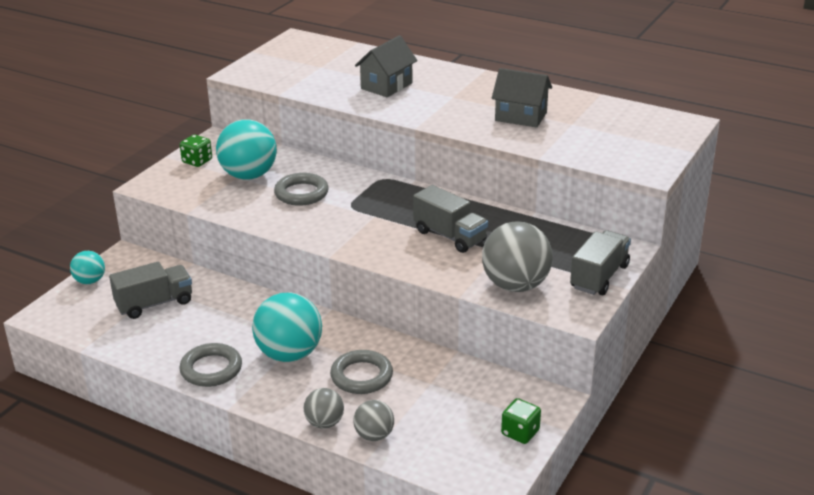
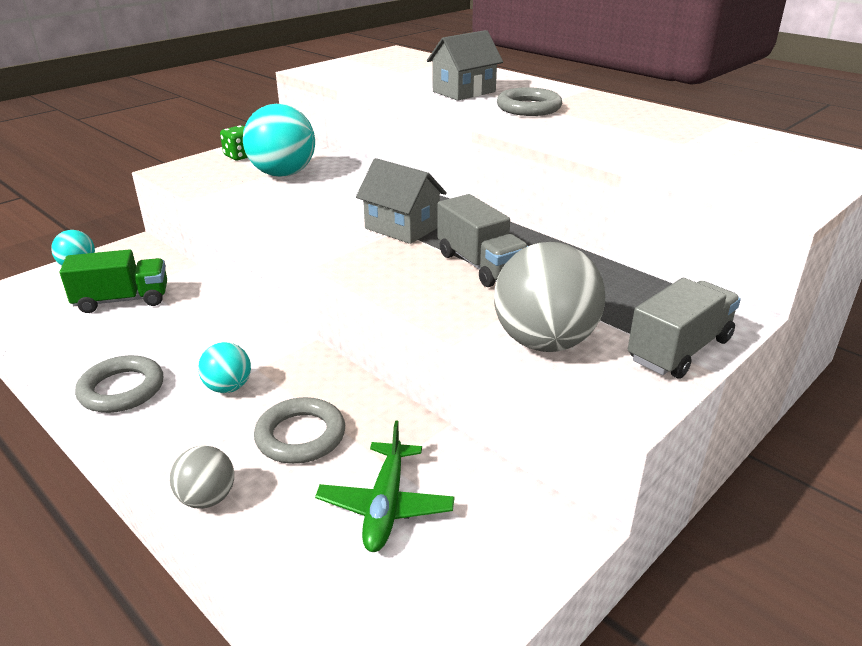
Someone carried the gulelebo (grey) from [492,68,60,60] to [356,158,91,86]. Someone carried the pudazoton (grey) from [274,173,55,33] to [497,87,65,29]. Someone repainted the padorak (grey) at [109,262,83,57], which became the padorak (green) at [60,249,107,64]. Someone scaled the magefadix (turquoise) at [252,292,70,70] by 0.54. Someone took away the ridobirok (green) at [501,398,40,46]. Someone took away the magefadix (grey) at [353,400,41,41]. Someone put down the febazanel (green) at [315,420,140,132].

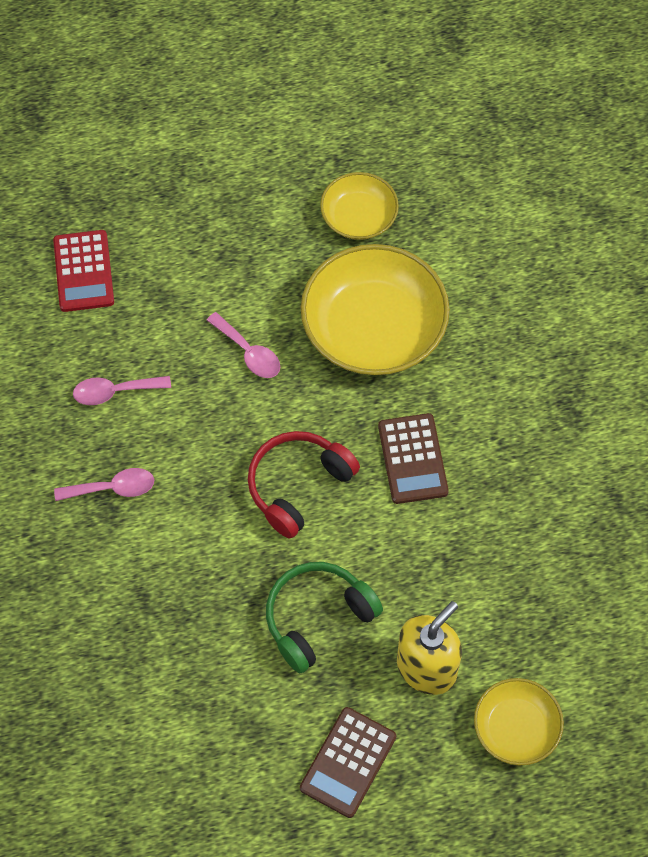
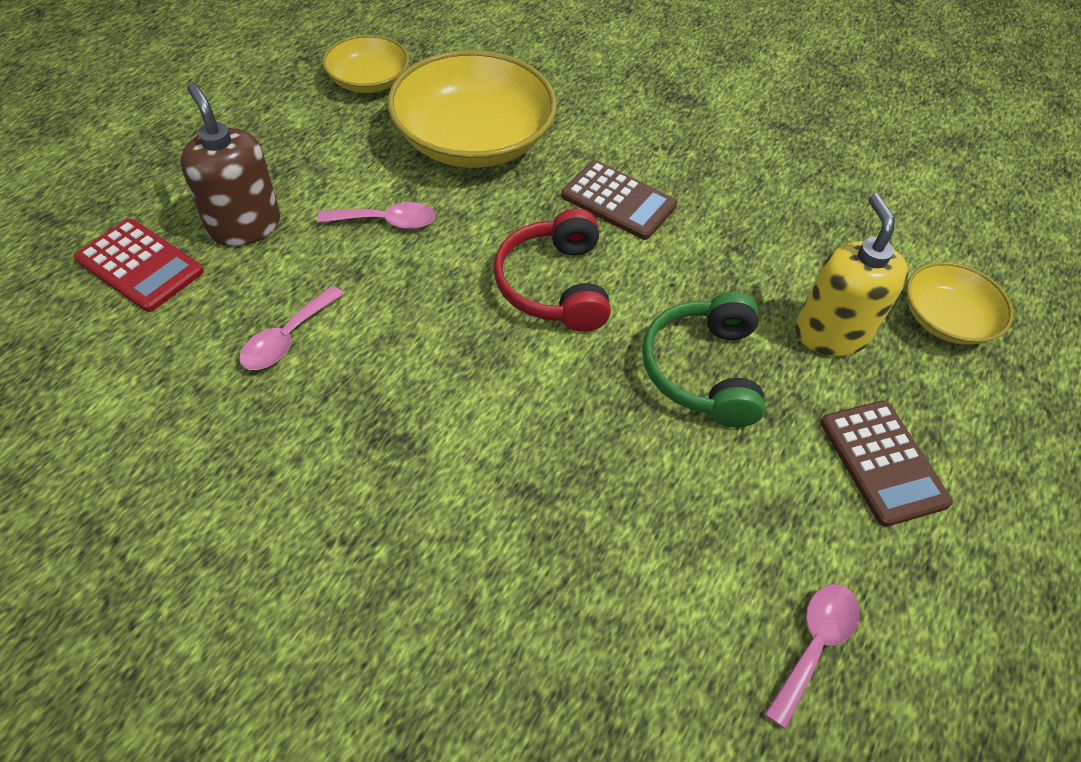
Someone carried the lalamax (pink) from [54,468,101,33] to [765,584,95,145]. Someone put down the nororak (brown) at [180,83,100,163].

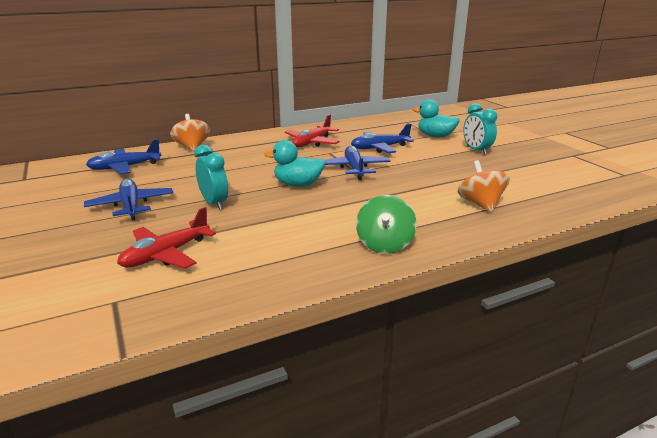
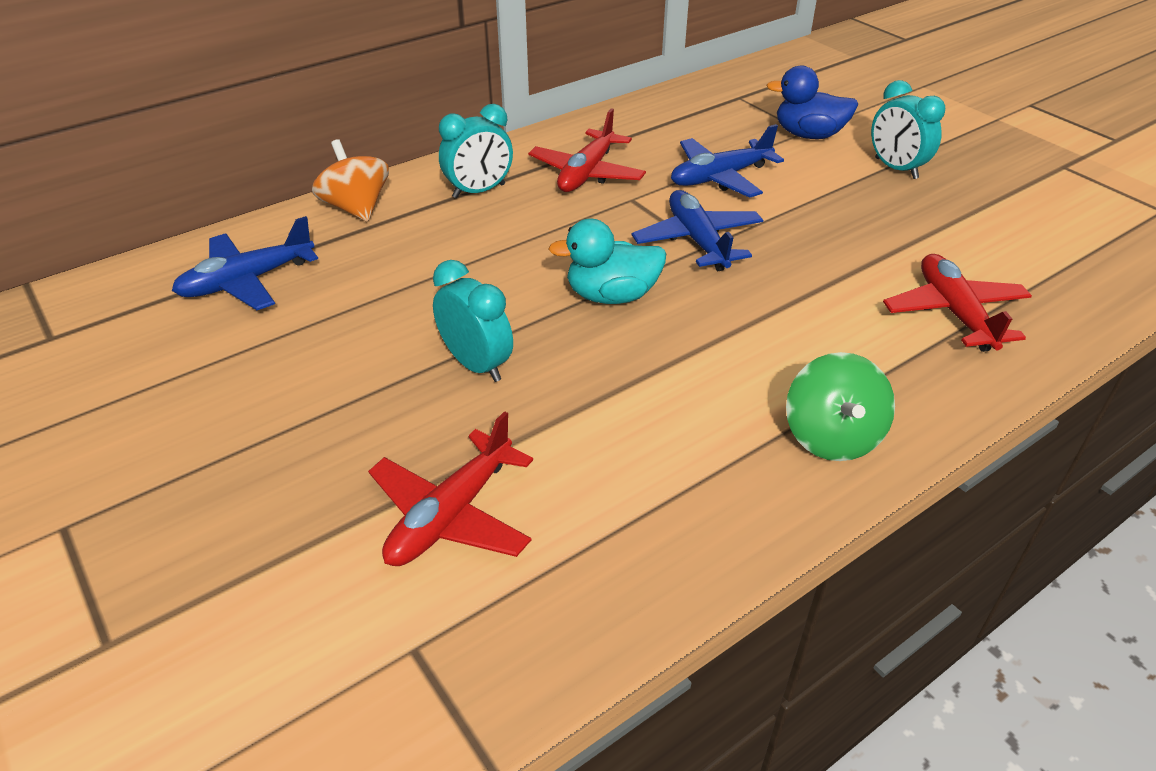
Someone repainted the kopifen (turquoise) at [412,99,48,39], which became the kopifen (blue) at [766,66,92,73]. Someone swapped the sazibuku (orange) at [458,160,52,52] for the febazanel (red) at [883,254,149,98]. Someone took away the febazanel (blue) at [84,178,89,42]. Someone put down the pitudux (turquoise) at [439,104,74,94].

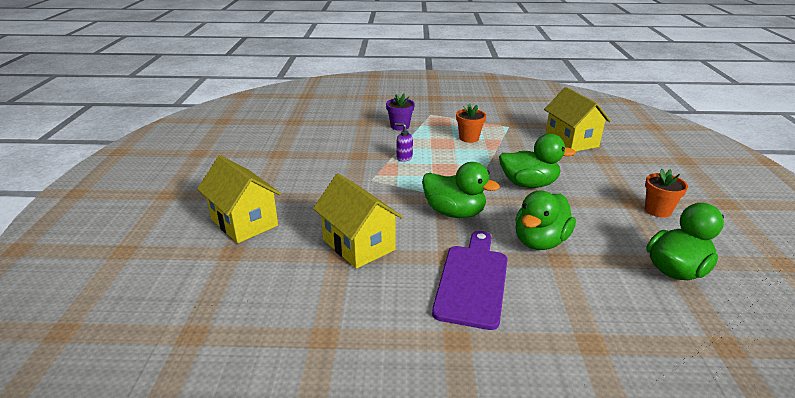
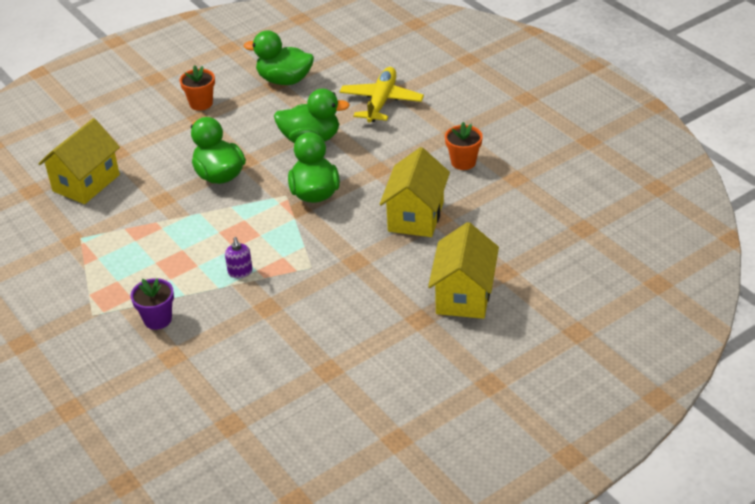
Someone carried the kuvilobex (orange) from [456,104,30,39] to [445,122,38,48]. Someone took away the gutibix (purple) at [432,231,76,99]. Someone put down the febazanel (yellow) at [340,67,84,56].

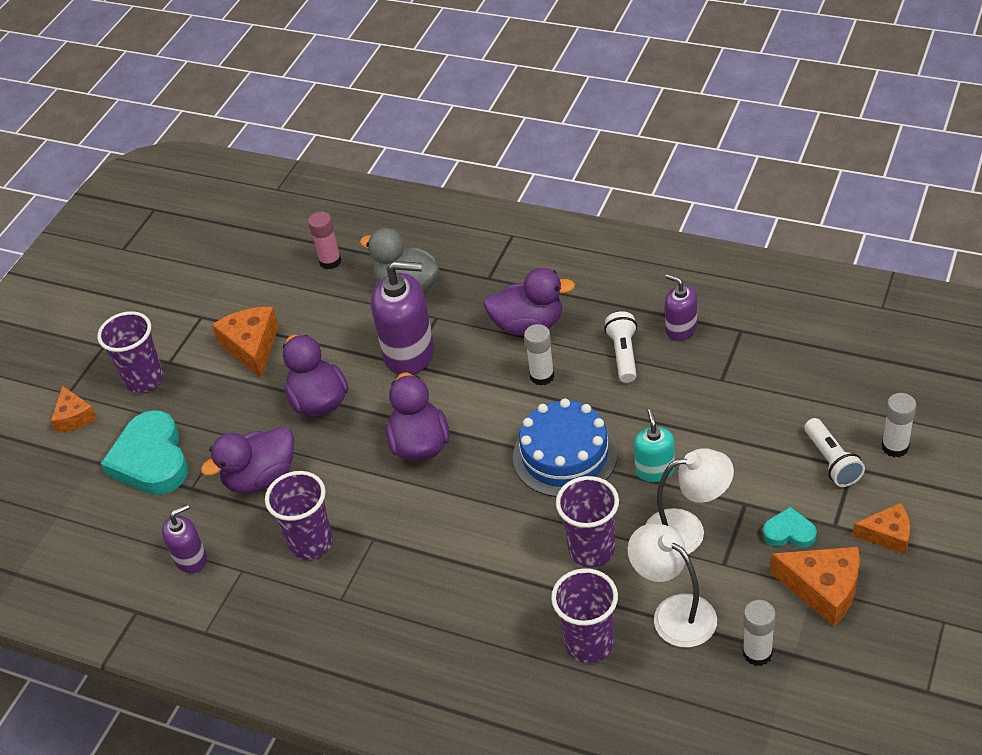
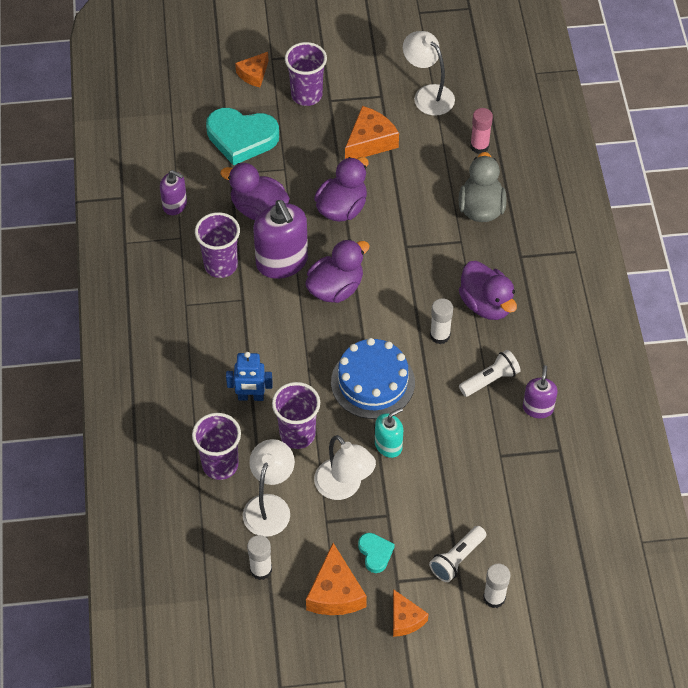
Someone carried the nororak (purple) from [371,261,63,114] to [253,200,55,79]. Someone rotated the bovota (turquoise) at [101,410,87,85] by 120 degrees counterclockwise. Someone put down the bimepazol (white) at [403,31,52,85]. Someone put down the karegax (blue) at [226,352,47,49].

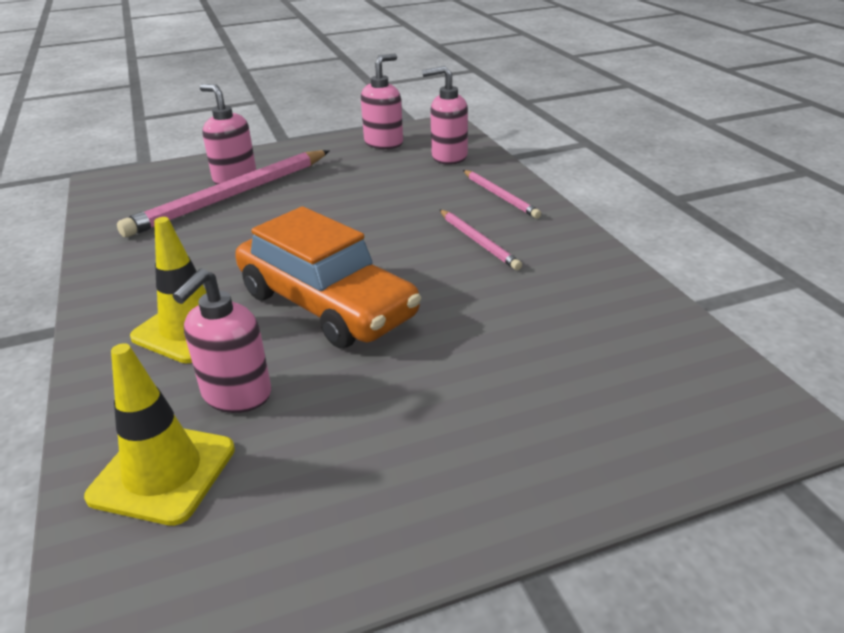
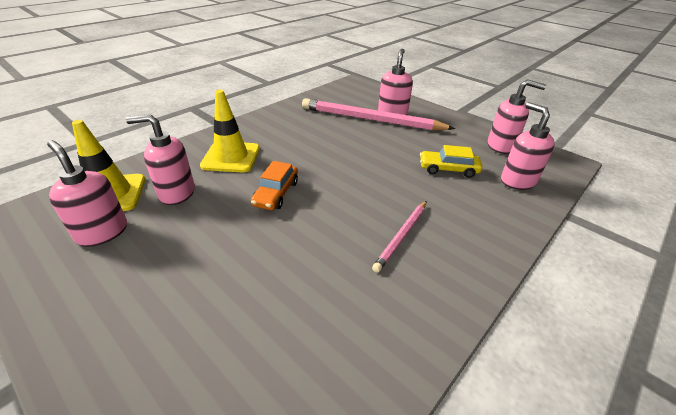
Someone took away the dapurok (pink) at [463,170,78,48]. Someone scaled the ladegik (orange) at [235,206,186,142] by 0.48. Someone put down the nororak (pink) at [47,140,80,107]. Someone put down the ladegik (yellow) at [420,145,62,33].

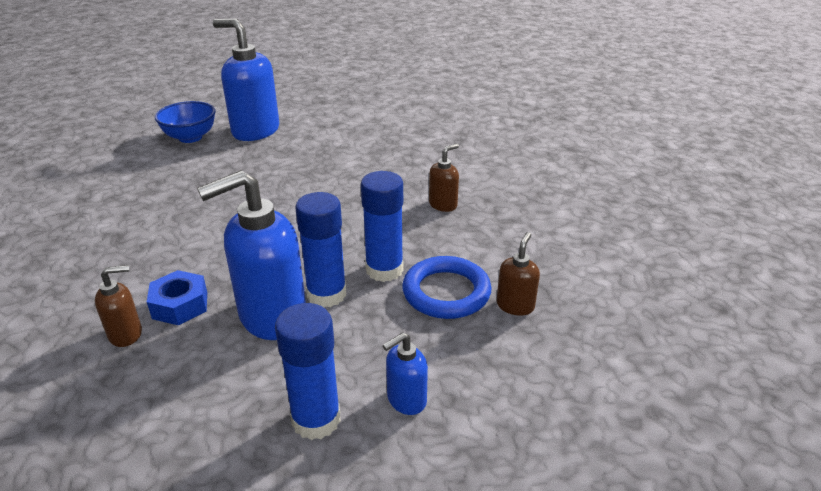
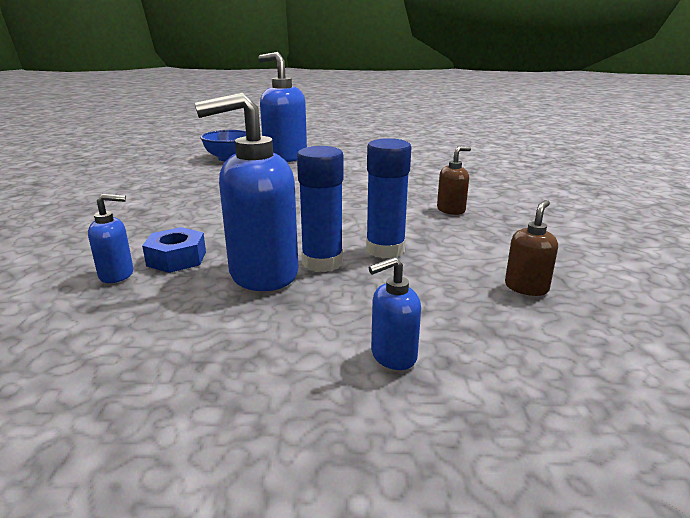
Someone took away the pudazoton (blue) at [402,256,89,63]. Someone repainted the nororak (brown) at [95,265,47,82], which became the nororak (blue) at [88,194,45,89]. Someone took away the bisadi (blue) at [275,303,66,137].

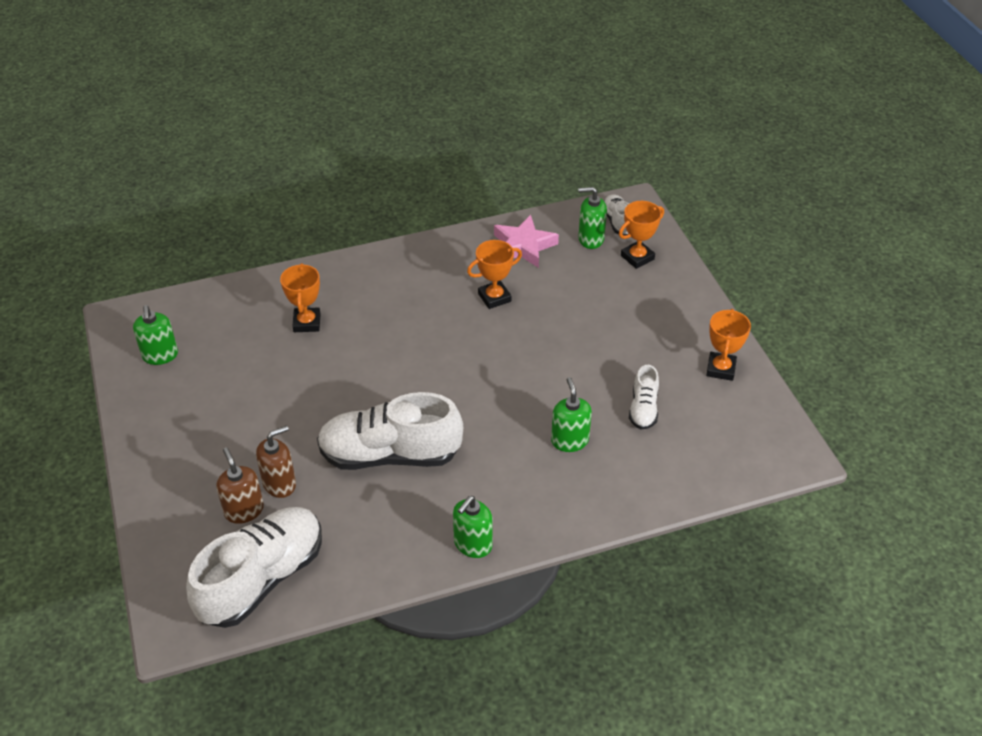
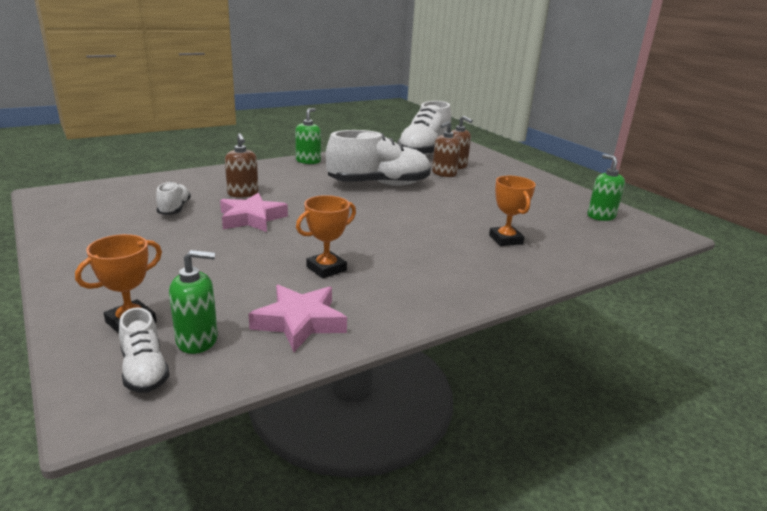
Someone took away the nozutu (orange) at [706,309,45,72]. Someone repainted the nororak (green) at [551,377,41,75], which became the nororak (brown) at [225,133,34,65]. Someone put down the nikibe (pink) at [220,193,68,39].

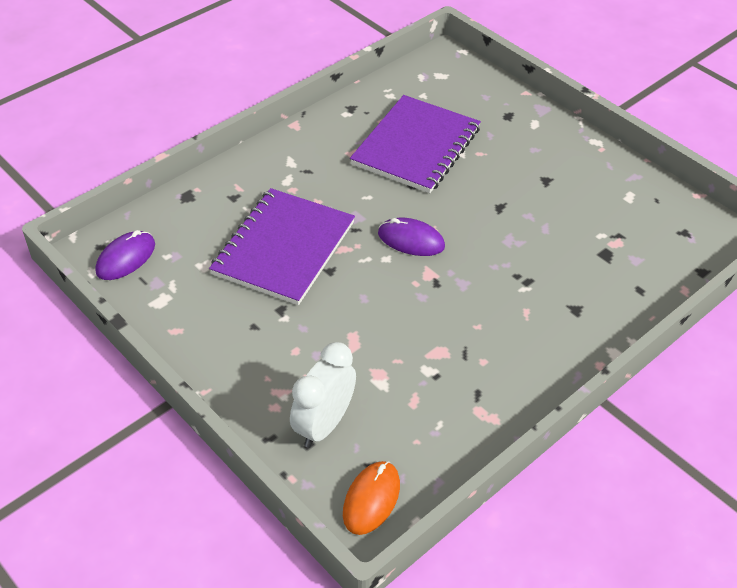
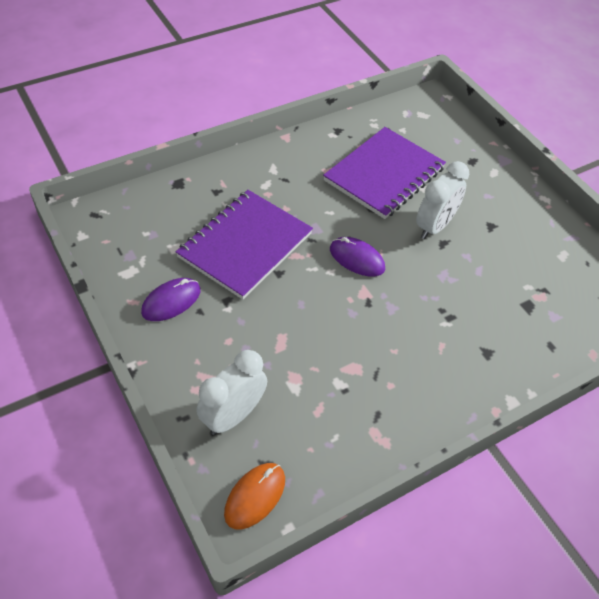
Someone carried the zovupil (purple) from [95,230,60,50] to [141,278,60,43]. Someone put down the pitudux (white) at [416,161,53,78].

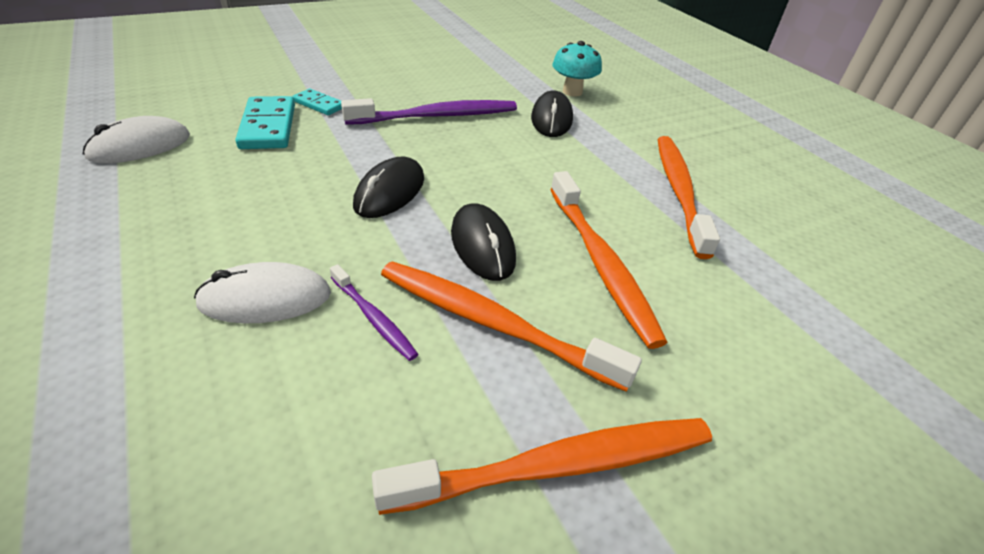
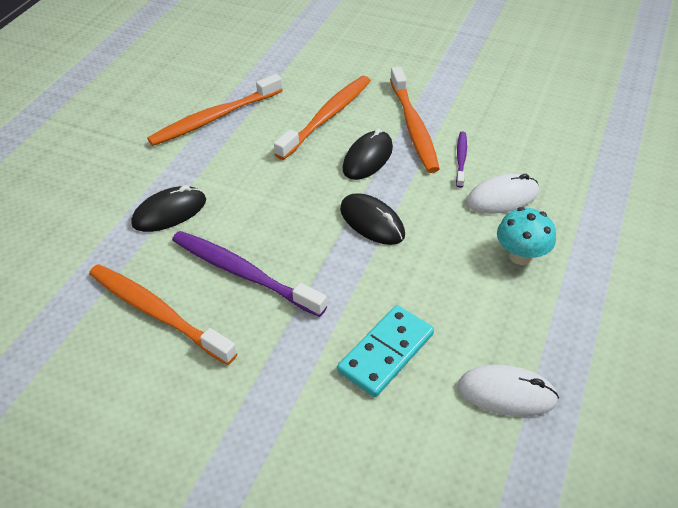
Someone carried the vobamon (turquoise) from [552,41,50,56] to [497,207,59,58]. Someone took away the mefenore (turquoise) at [292,89,50,26]. Someone rotated the zovupil (black) at [353,157,71,61] by 60 degrees clockwise. Someone rotated the zovupil (white) at [194,262,137,61] by 60 degrees counterclockwise. Someone carried the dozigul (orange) from [372,418,340,97] to [89,264,149,101].

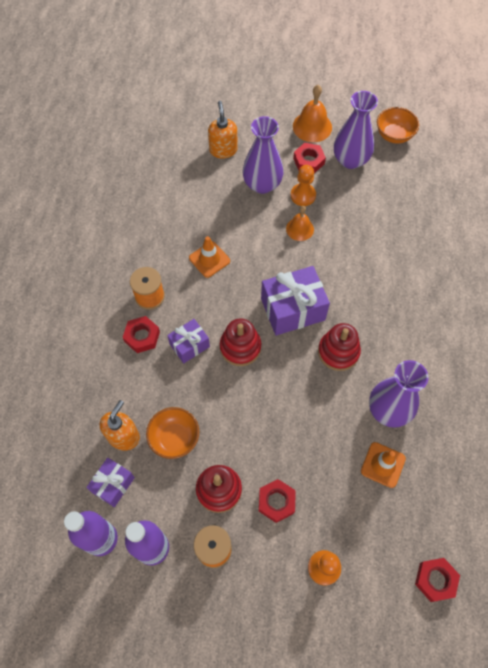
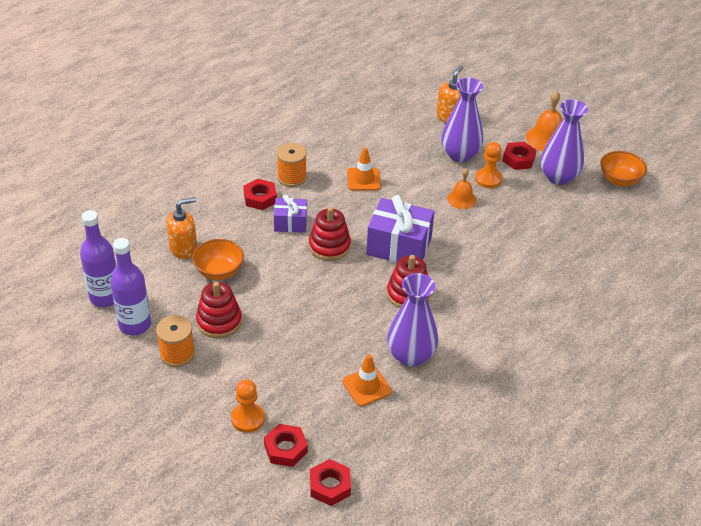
Someone took away the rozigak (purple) at [86,458,49,49]. Someone carried the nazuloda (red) from [259,479,37,44] to [264,424,44,43].

